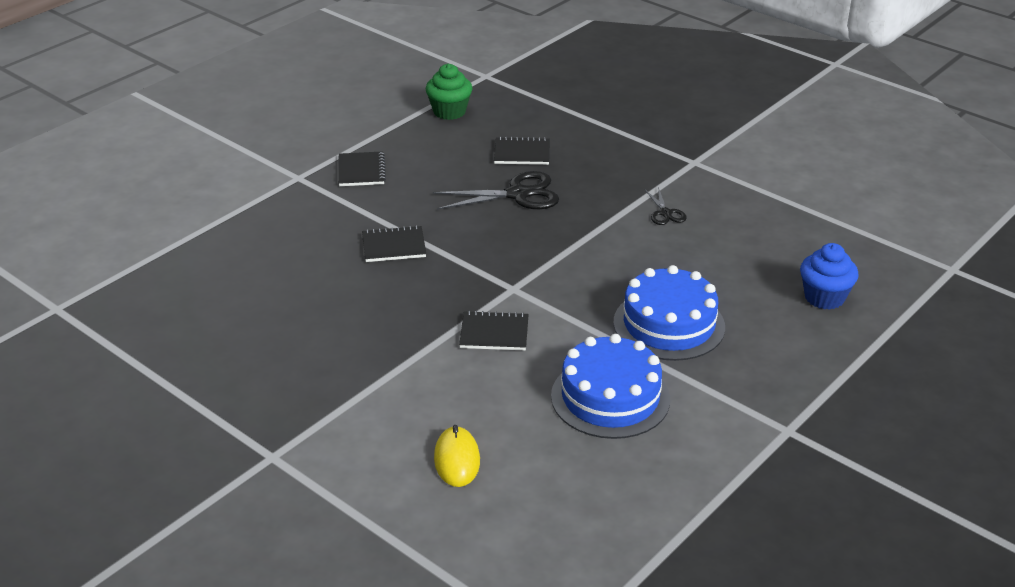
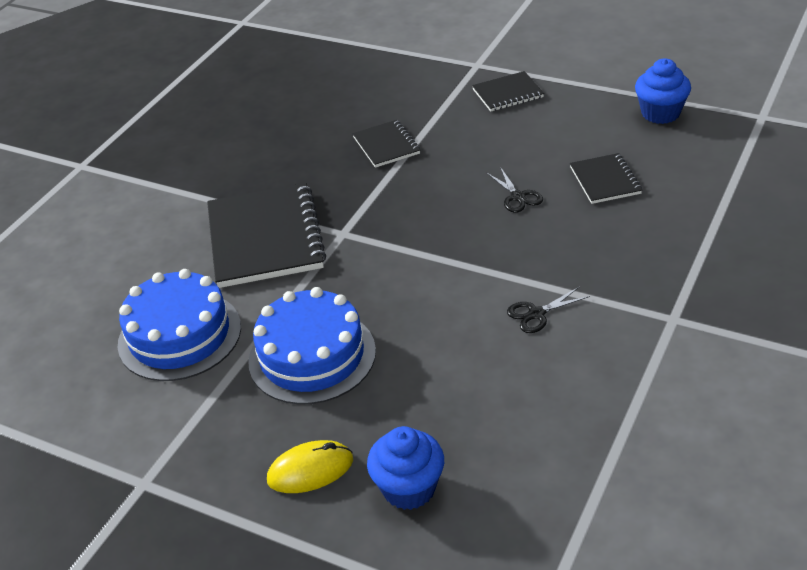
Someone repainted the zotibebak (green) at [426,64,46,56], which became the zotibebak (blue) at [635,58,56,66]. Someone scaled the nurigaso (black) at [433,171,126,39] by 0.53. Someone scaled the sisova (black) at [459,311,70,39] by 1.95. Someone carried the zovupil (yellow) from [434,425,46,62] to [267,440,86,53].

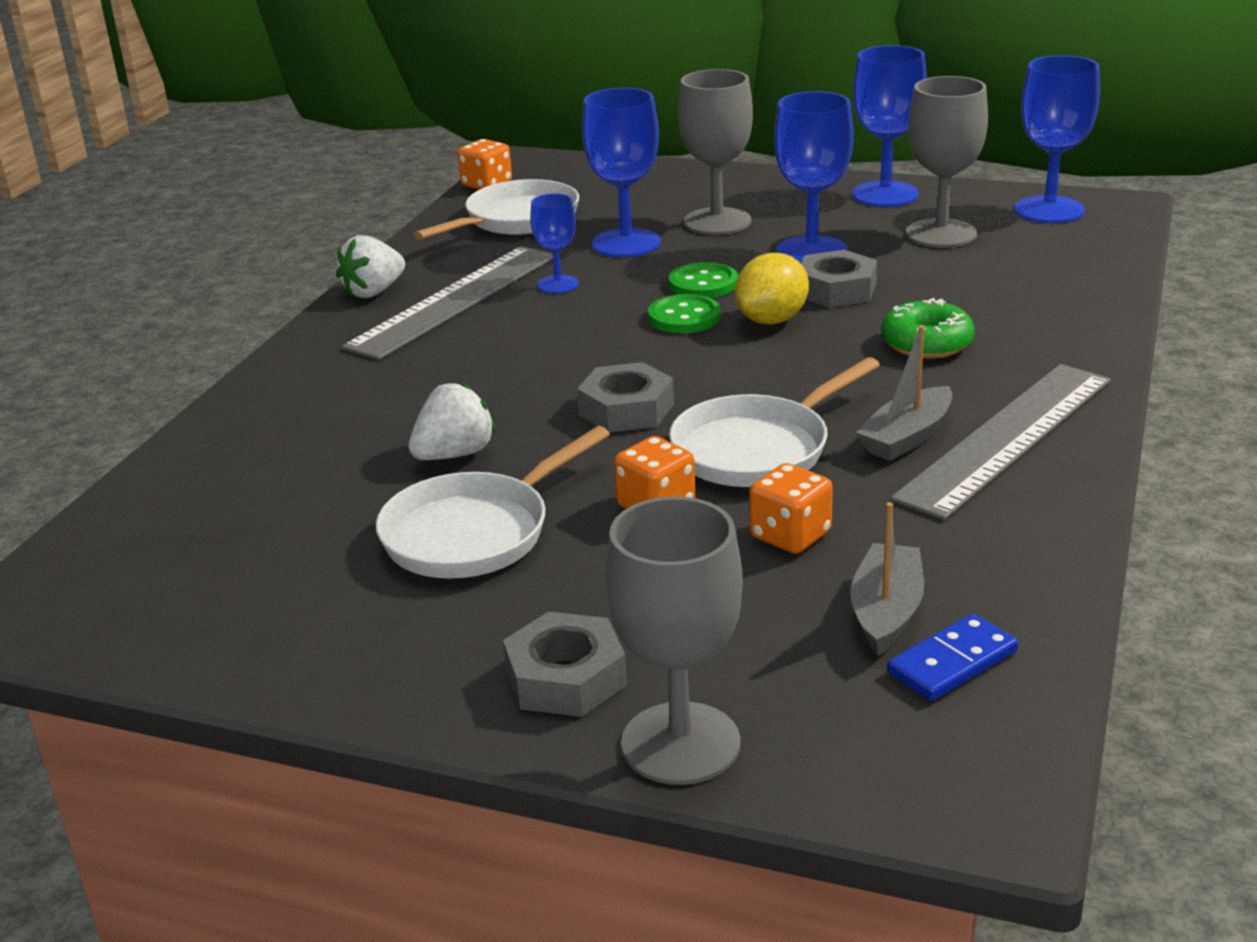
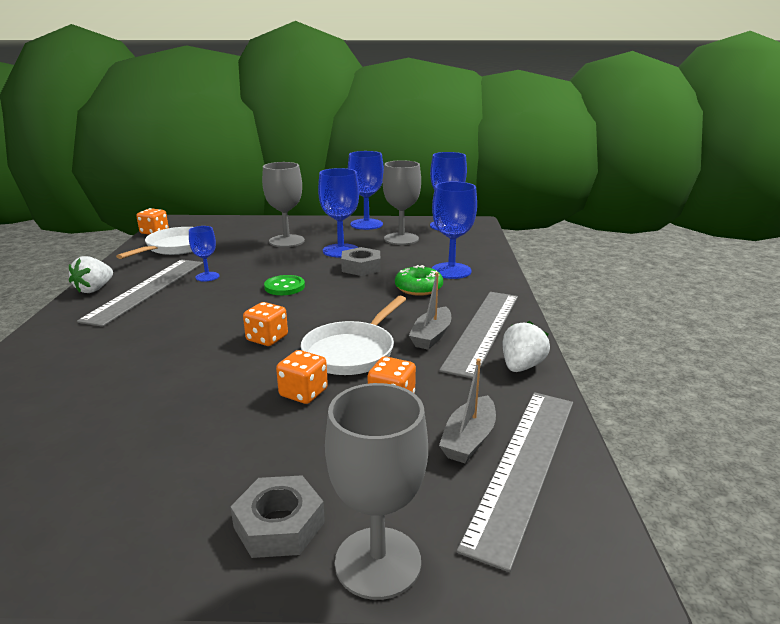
Someone carried the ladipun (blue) from [582,88,79,169] to [432,182,45,97]. Someone took away the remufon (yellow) at [735,253,74,72]. Someone took away the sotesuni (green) at [669,262,69,36]. Someone swapped the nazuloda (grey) at [577,362,97,71] for the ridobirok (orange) at [243,302,45,44]. Someone carried the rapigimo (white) from [408,382,88,78] to [503,321,47,51]. Someone took away the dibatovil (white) at [376,426,234,153]. Someone rotated the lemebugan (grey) at [850,502,74,154] by 150 degrees counterclockwise. Someone swapped the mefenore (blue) at [887,614,131,87] for the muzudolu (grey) at [456,392,117,180].

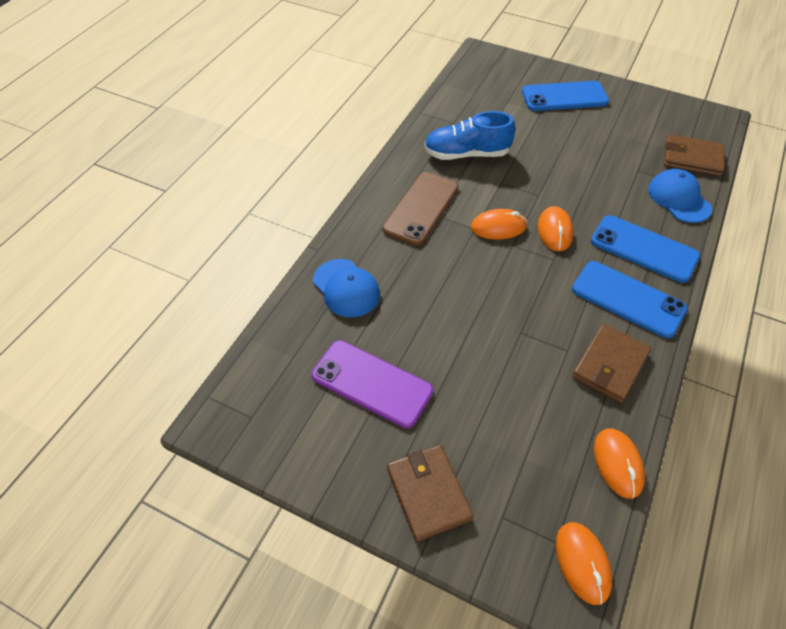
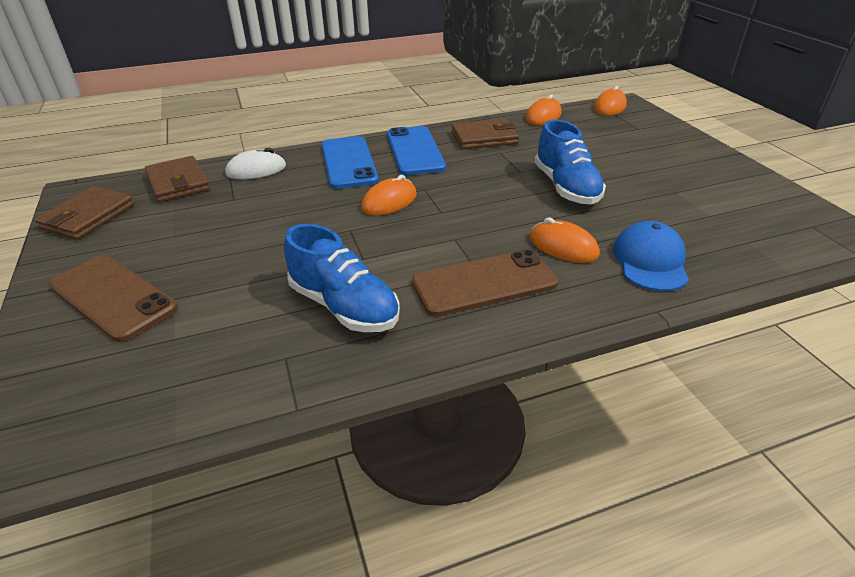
Someone repainted the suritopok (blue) at [522,81,87,30], which became the suritopok (brown) at [49,255,129,87]. Someone swapped the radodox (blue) at [648,169,64,54] for the zovupil (white) at [225,148,61,31]. Someone carried the zovupil (orange) from [471,209,56,31] to [530,217,70,46]. Someone took away the suritopok (purple) at [312,340,121,88]. Someone carried the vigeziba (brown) from [387,445,86,97] to [35,186,99,54]. Someone put down the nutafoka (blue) at [535,120,71,84].

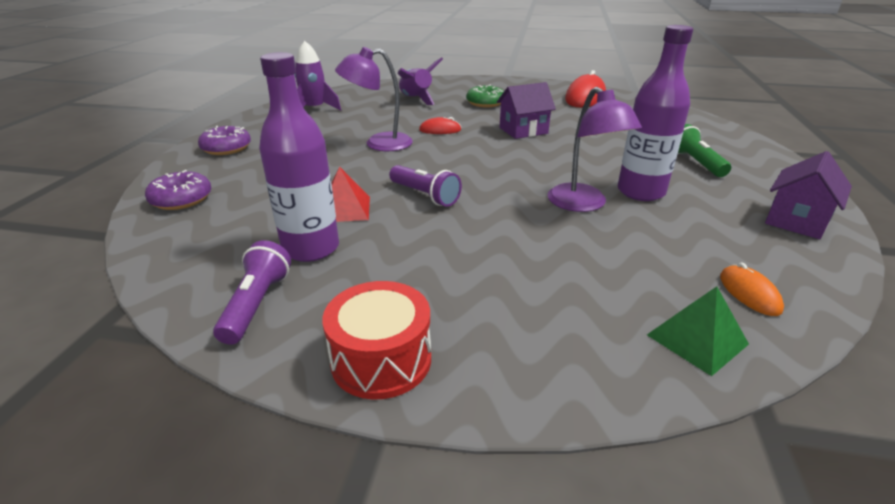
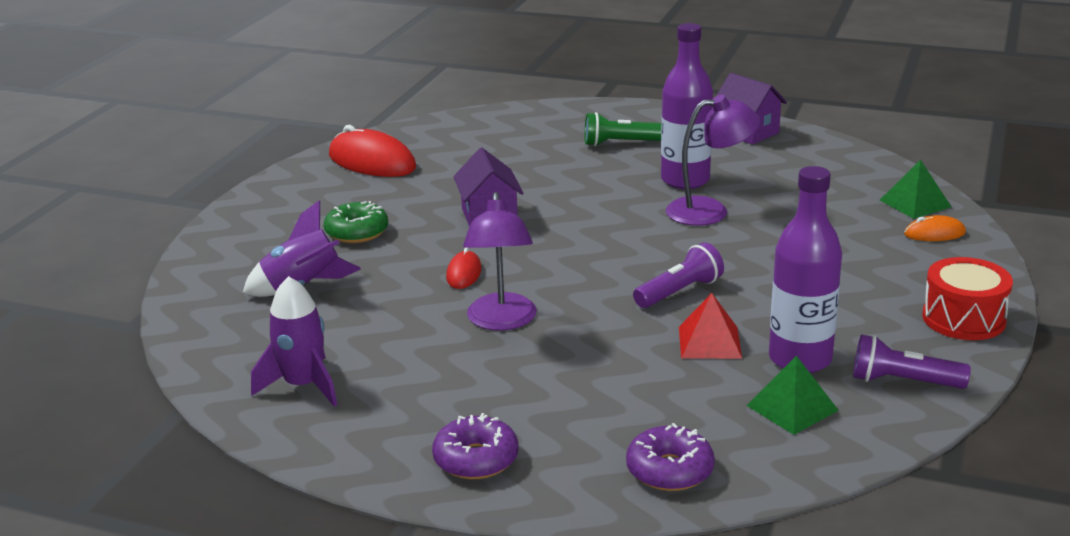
Someone carried the zovupil (orange) from [720,263,64,53] to [904,215,62,26]. Someone put down the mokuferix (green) at [746,355,93,80].

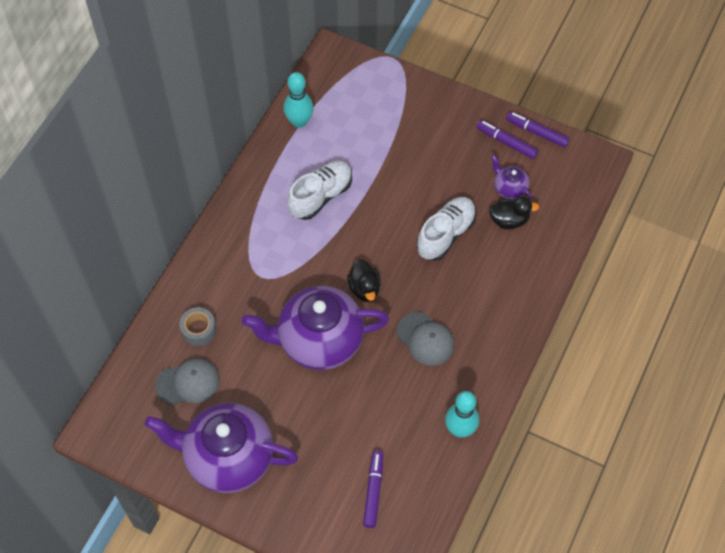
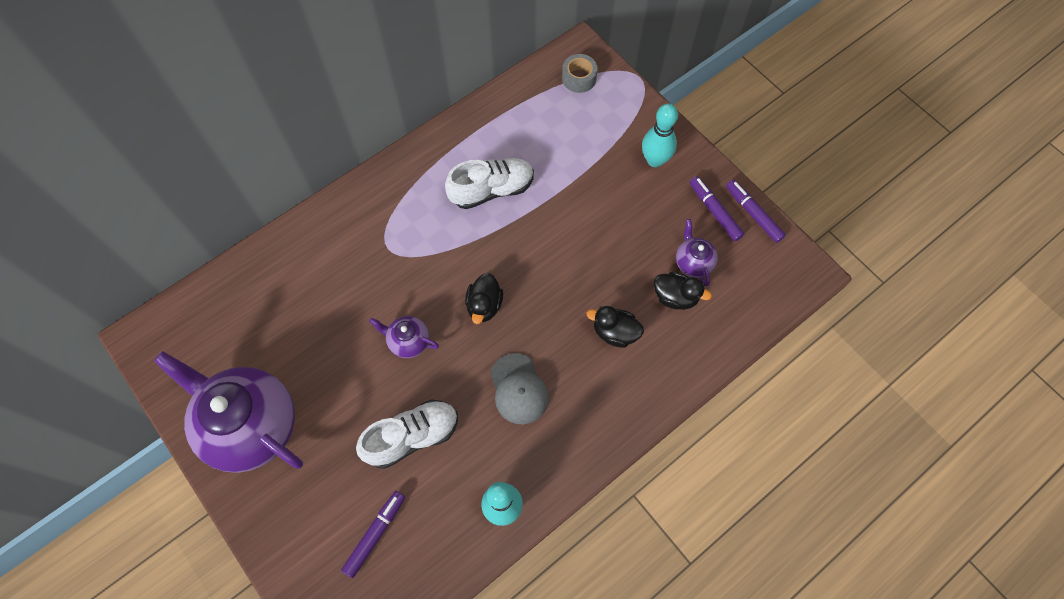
Someone carried the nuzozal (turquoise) from [284,72,30,56] to [642,104,36,63]. Someone carried the nutafoka (white) from [417,197,59,64] to [356,400,102,69]. Someone scaled the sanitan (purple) at [242,286,147,84] by 0.44. Someone carried the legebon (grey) from [179,307,37,39] to [562,54,36,39]. Someone took away the radodox (grey) at [155,358,65,47]. Someone put down the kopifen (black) at [586,306,58,42].

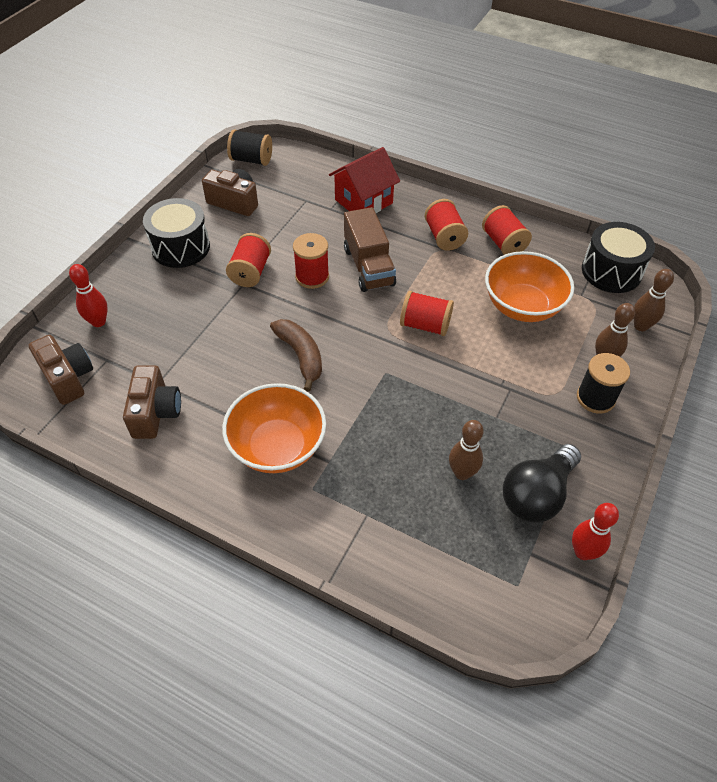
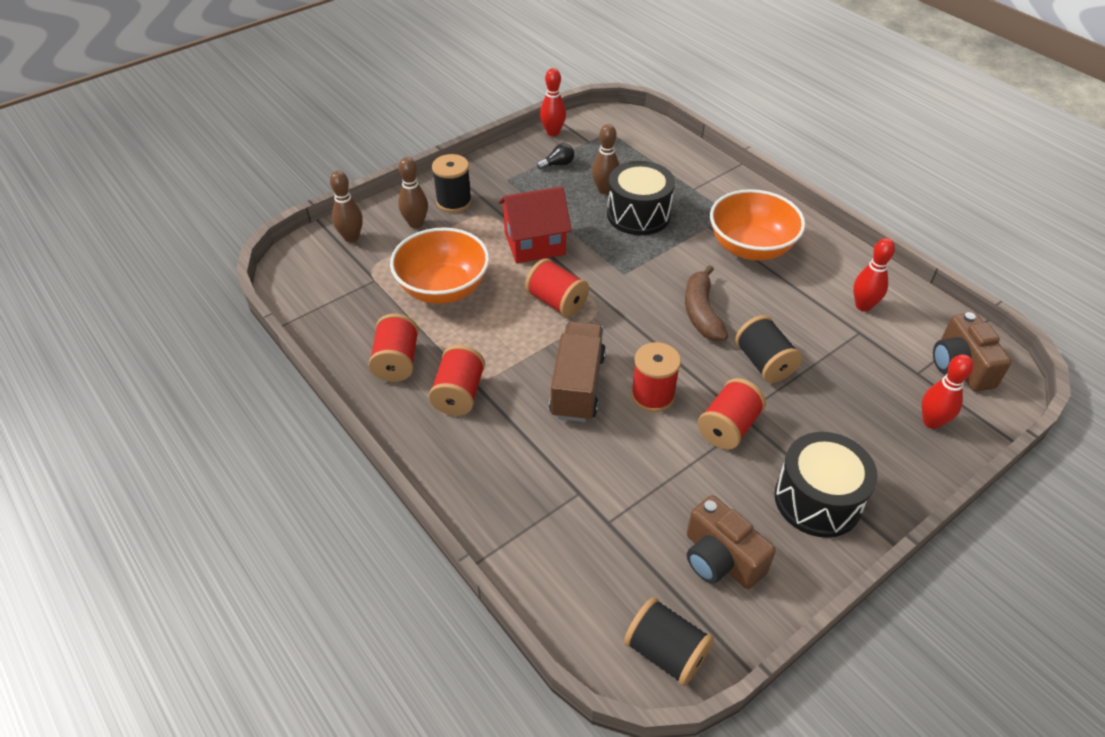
Someone carried the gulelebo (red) from [329,147,71,66] to [498,186,74,77]. Someone carried the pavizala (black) from [582,222,73,71] to [607,161,68,74]. Someone swapped the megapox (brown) at [123,365,58,74] for the nuzozal (red) at [853,238,42,74]. Someone scaled the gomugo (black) at [503,444,78,79] by 0.45. Someone put down the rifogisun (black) at [735,315,67,68].

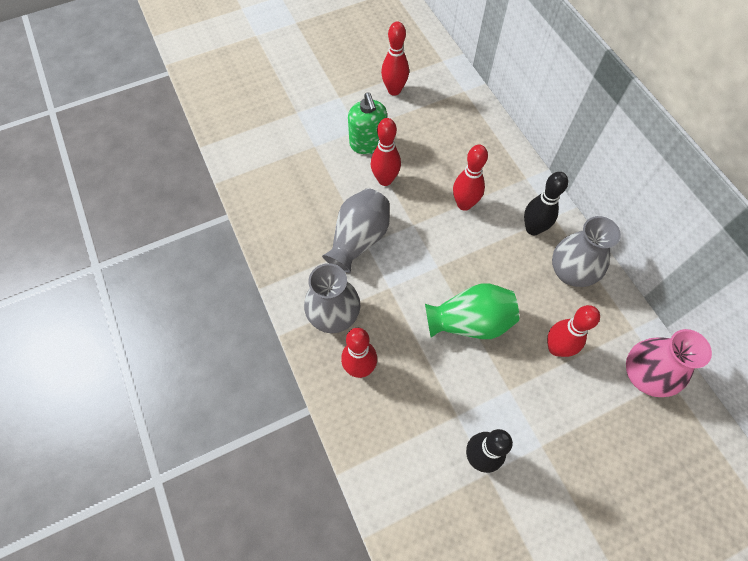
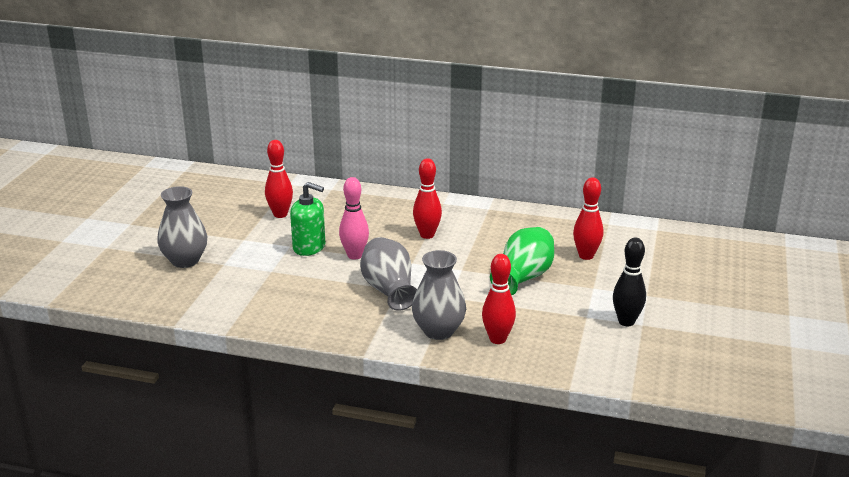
Someone repainted the nuzozal (red) at [371,118,30,68], which became the nuzozal (pink) at [339,177,30,83]. Someone took away the nuzozal (black) at [524,172,44,63]. Someone carried the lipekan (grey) from [552,216,69,71] to [157,186,50,82]. Someone took away the lipekan (pink) at [626,329,86,68].

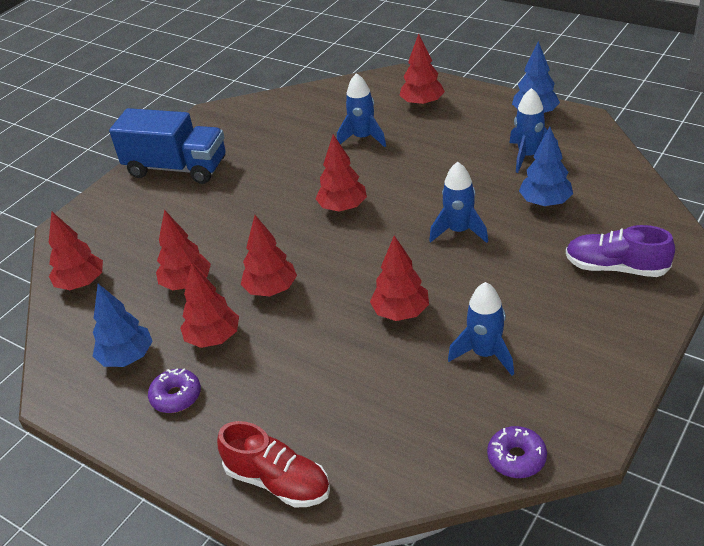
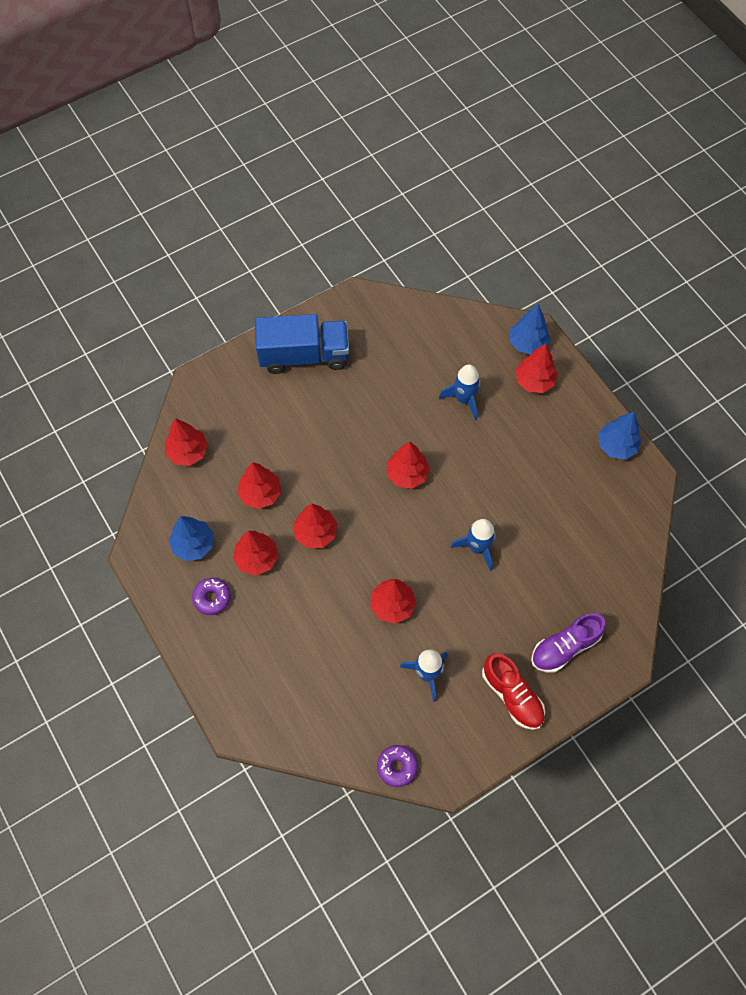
Someone took away the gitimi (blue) at [509,88,49,85]. Someone rotated the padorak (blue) at [109,108,117,76] by 45 degrees counterclockwise. Someone carried the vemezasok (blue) from [519,126,54,81] to [509,304,41,51]. Someone rotated the nutafoka (purple) at [566,225,109,52] by 75 degrees counterclockwise. Someone carried the nutafoka (red) from [217,421,113,86] to [482,654,63,76].

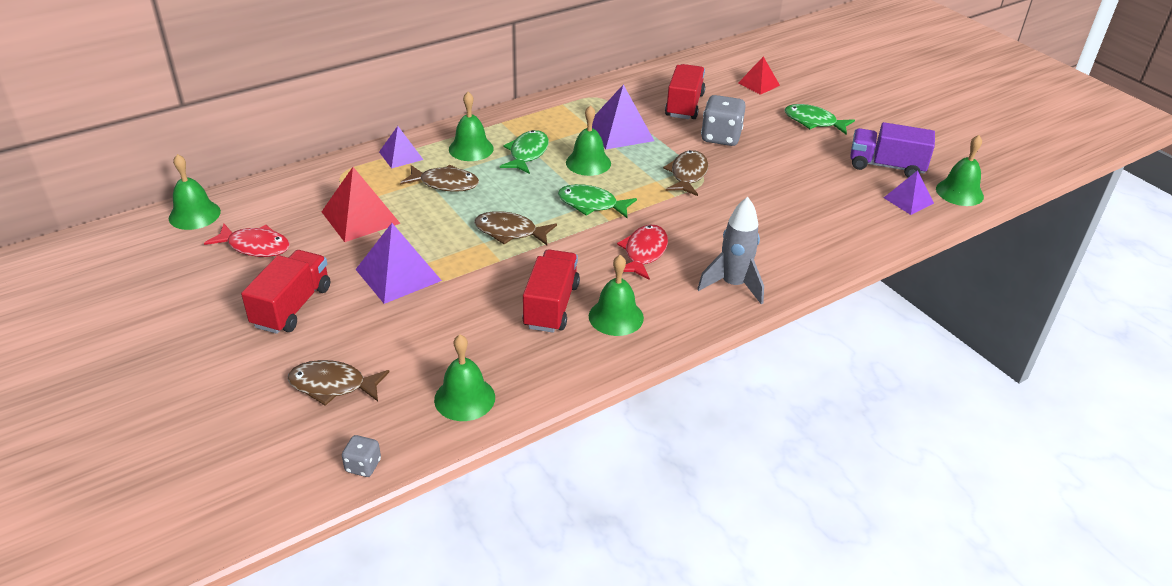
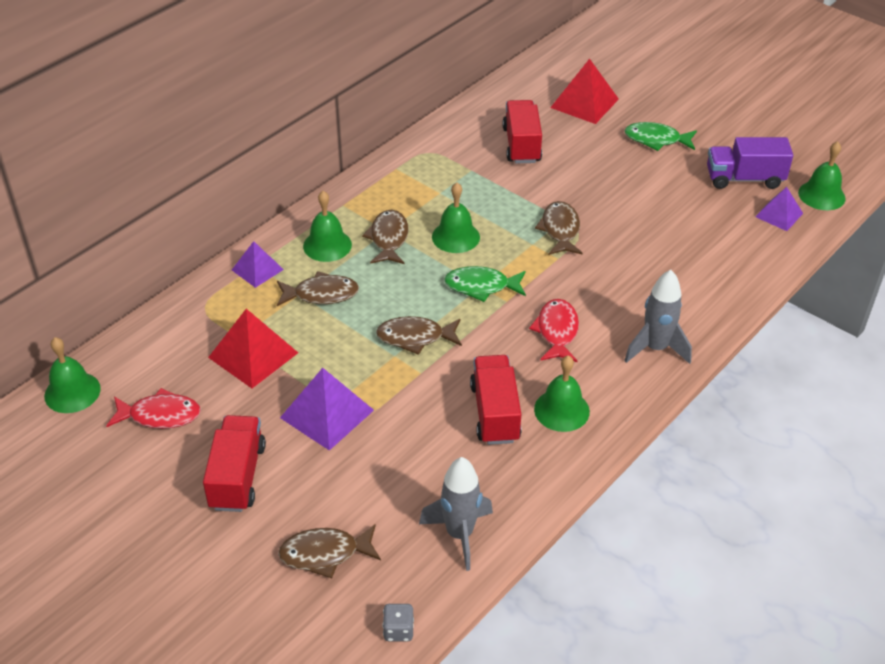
Someone scaled the mokuferix (red) at [738,56,42,39] by 1.60. Someone took away the mokuferix (purple) at [592,84,62,65]. Someone took away the ridobirok (grey) at [701,95,45,51]. Someone repainted the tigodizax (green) at [500,130,49,44], which became the tigodizax (brown) at [362,210,47,54]. Someone swapped the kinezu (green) at [434,335,61,86] for the gitimi (grey) at [419,457,74,114].

